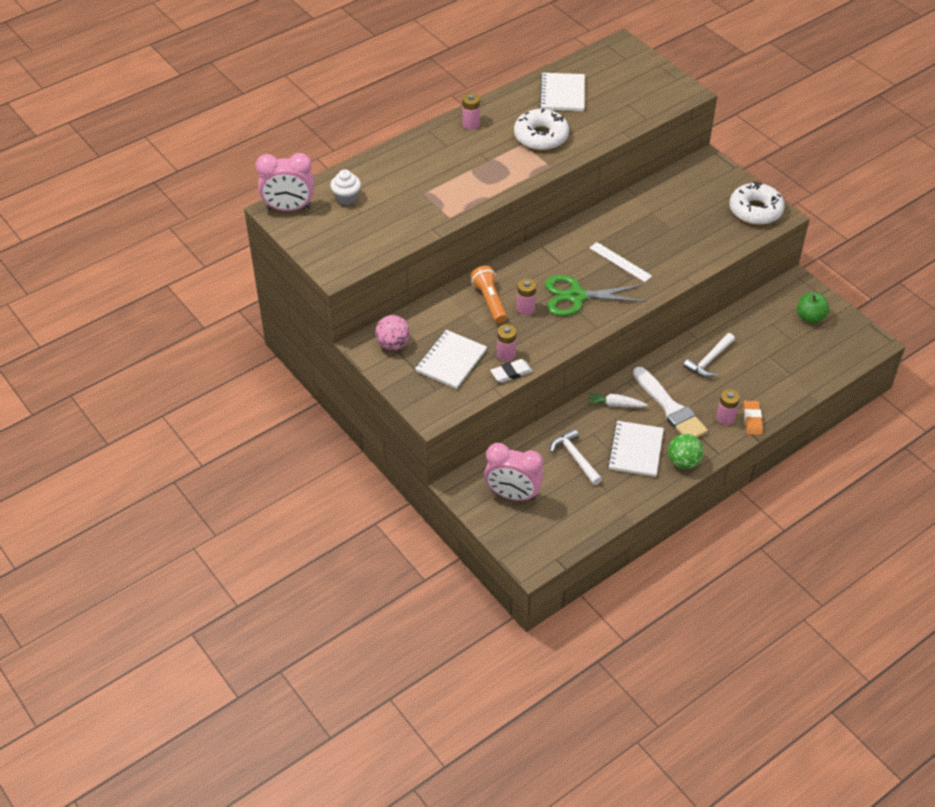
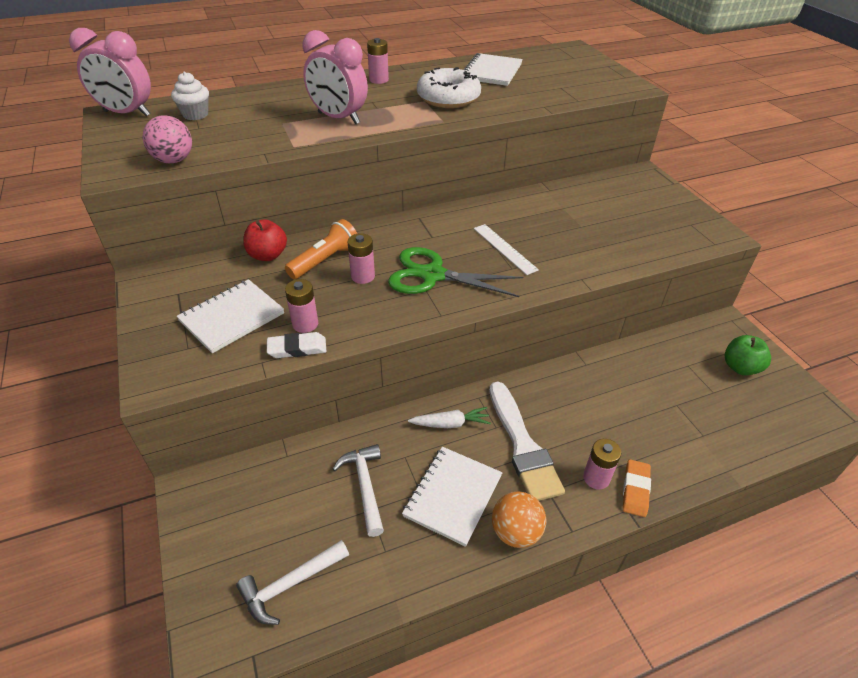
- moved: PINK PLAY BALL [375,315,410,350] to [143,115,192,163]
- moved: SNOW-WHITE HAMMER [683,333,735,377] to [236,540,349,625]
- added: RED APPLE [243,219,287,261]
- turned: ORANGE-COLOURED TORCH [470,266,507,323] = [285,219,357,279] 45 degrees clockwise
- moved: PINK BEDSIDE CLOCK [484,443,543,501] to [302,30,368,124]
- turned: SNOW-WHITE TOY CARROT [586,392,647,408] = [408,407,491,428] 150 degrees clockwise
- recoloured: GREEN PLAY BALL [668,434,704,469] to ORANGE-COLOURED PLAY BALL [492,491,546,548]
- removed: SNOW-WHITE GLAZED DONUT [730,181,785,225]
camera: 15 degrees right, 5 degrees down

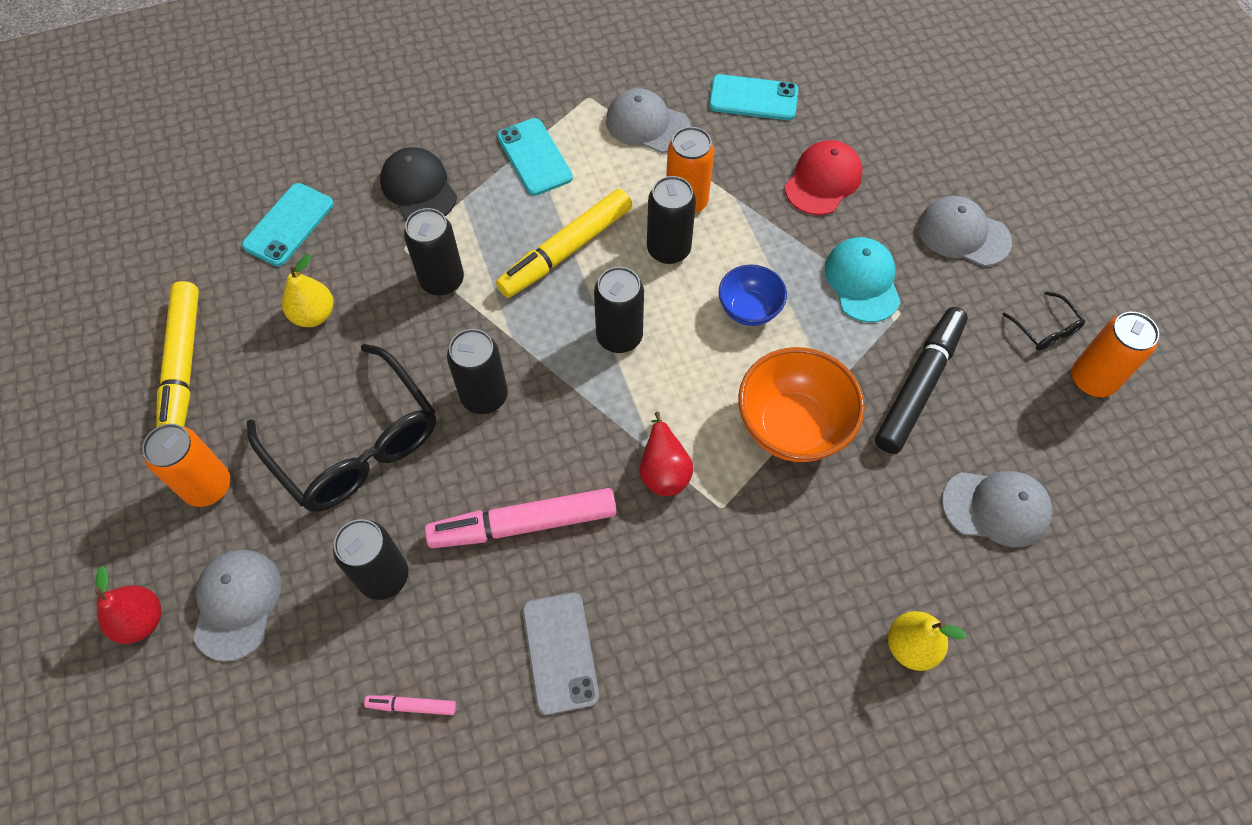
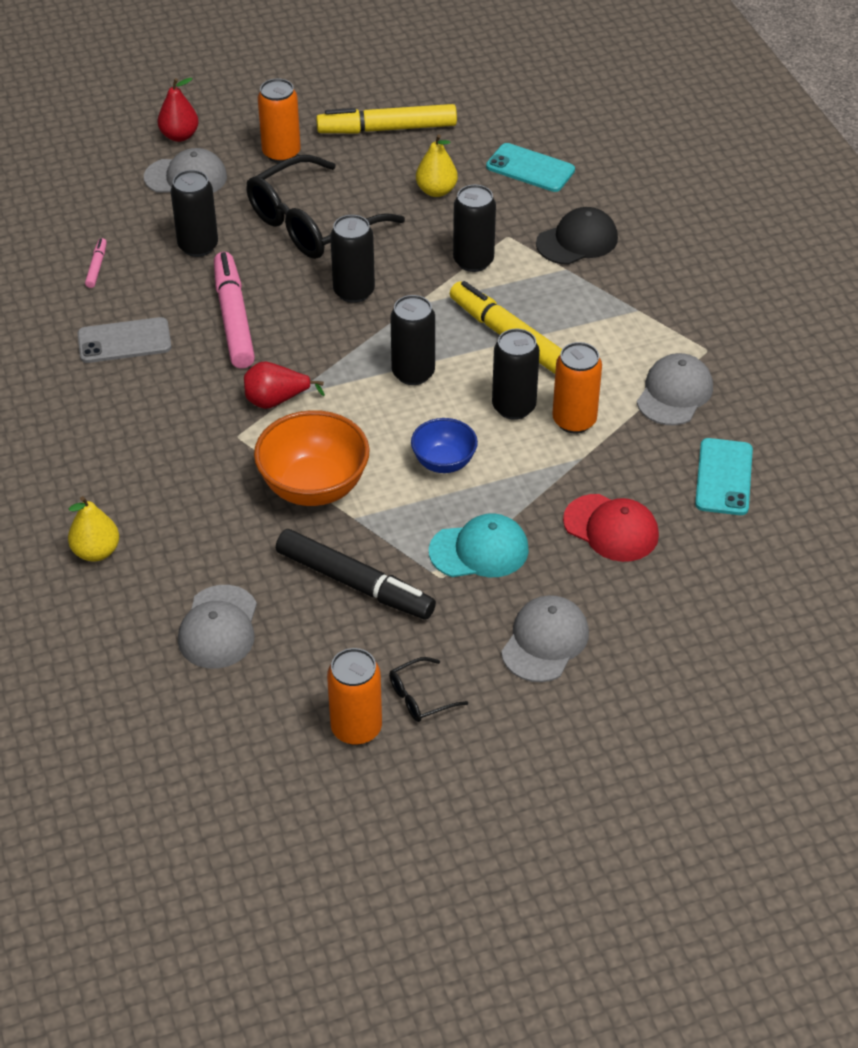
- removed: TURQUOISE SMARTPHONE [497,118,573,196]
camera: 90 degrees right, 15 degrees down

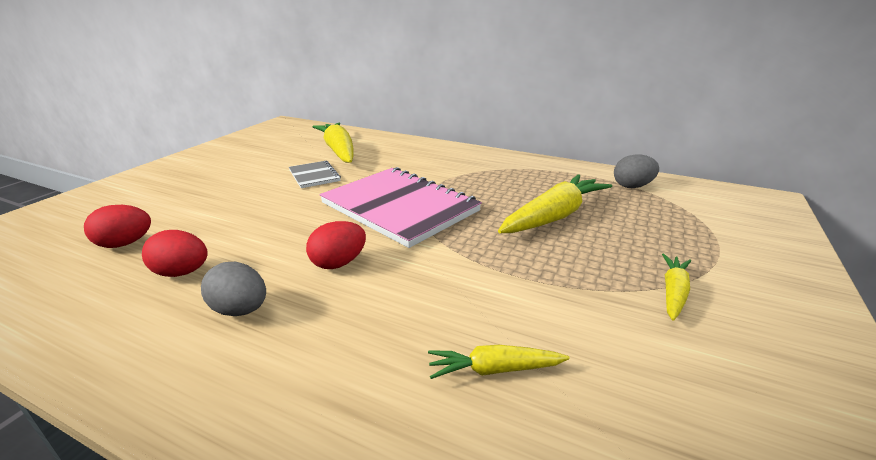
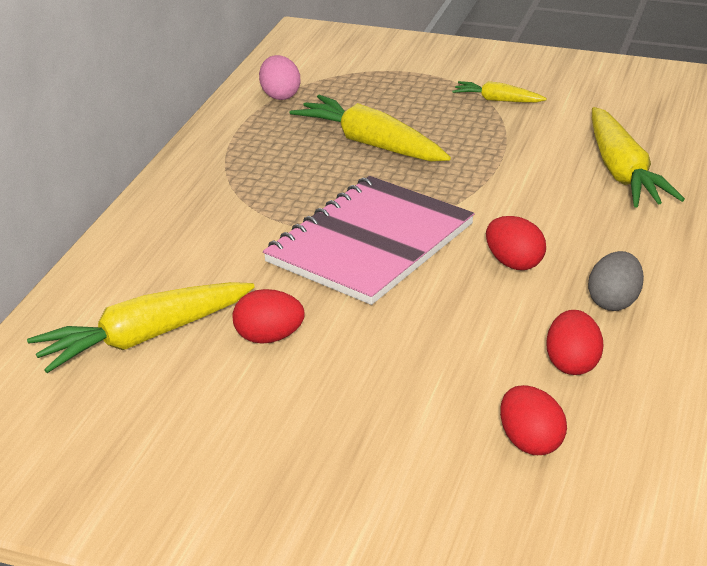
- replaced: GRAY NOTEPAD [289,161,341,188] to RED EGG SHAPE [232,289,305,344]
- recoloured: GRAY EGG SHAPE [614,154,659,188] to PINK EGG SHAPE [259,55,301,100]
- resized: GOLDEN TOY CARROT [428,345,570,379] = [592,107,685,208] x1.89
camera: 95 degrees left, 5 degrees up

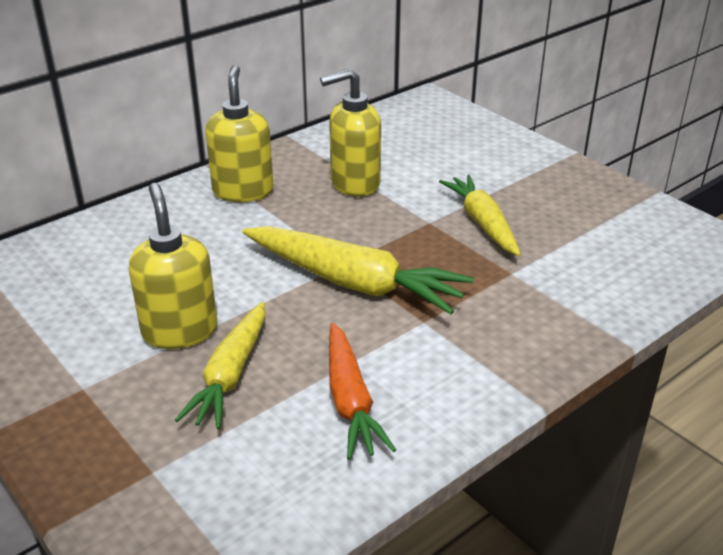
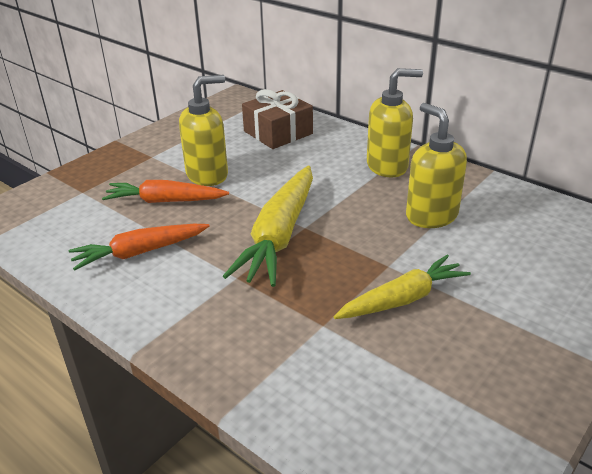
- recoloured: GOLDEN TOY CARROT [175,302,265,429] to ORANGE-COLOURED TOY CARROT [102,180,229,203]
- added: BROWN PRESENT [242,89,313,149]
camera: 80 degrees right, 0 degrees up

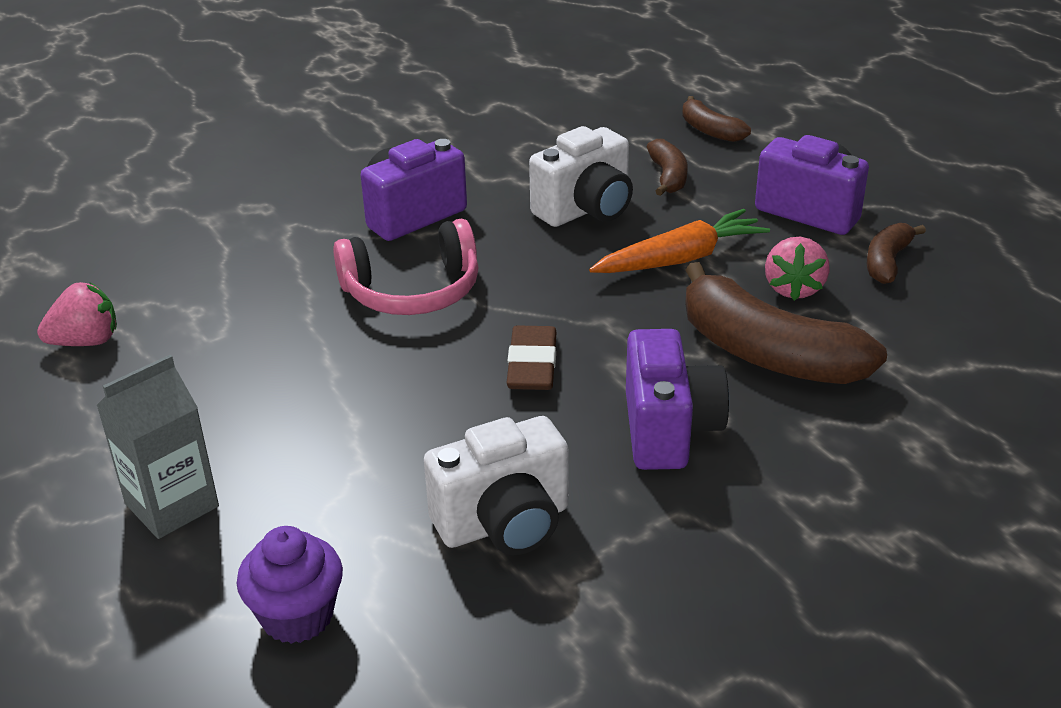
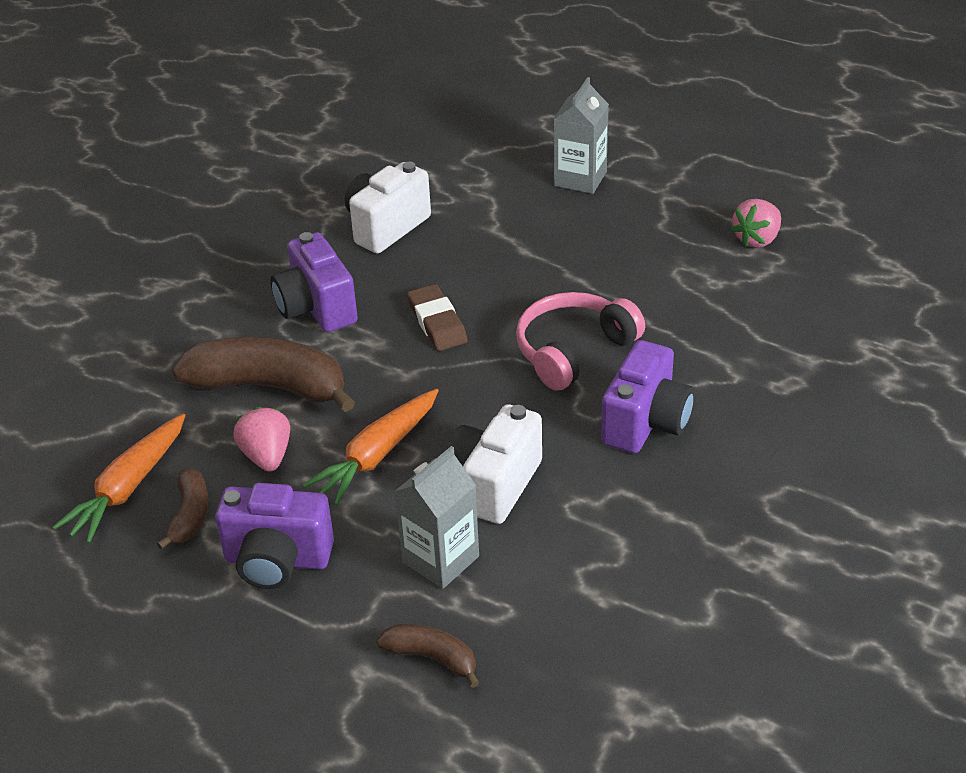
- added: ORANGE-COLOURED TOY CARROT [52,414,186,544]
- replaced: BROWN TOY BANANA [647,139,688,196] to GRAY CARTON [394,446,479,589]
- removed: PURPLE MUFFIN [237,526,343,644]
camera: 155 degrees right, 5 degrees up

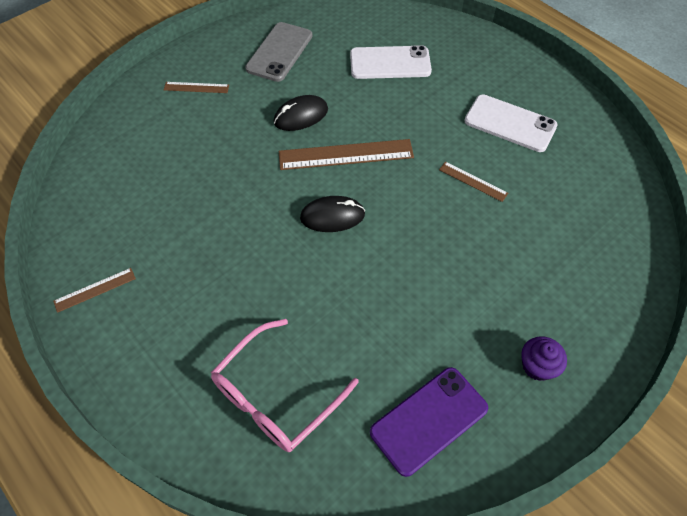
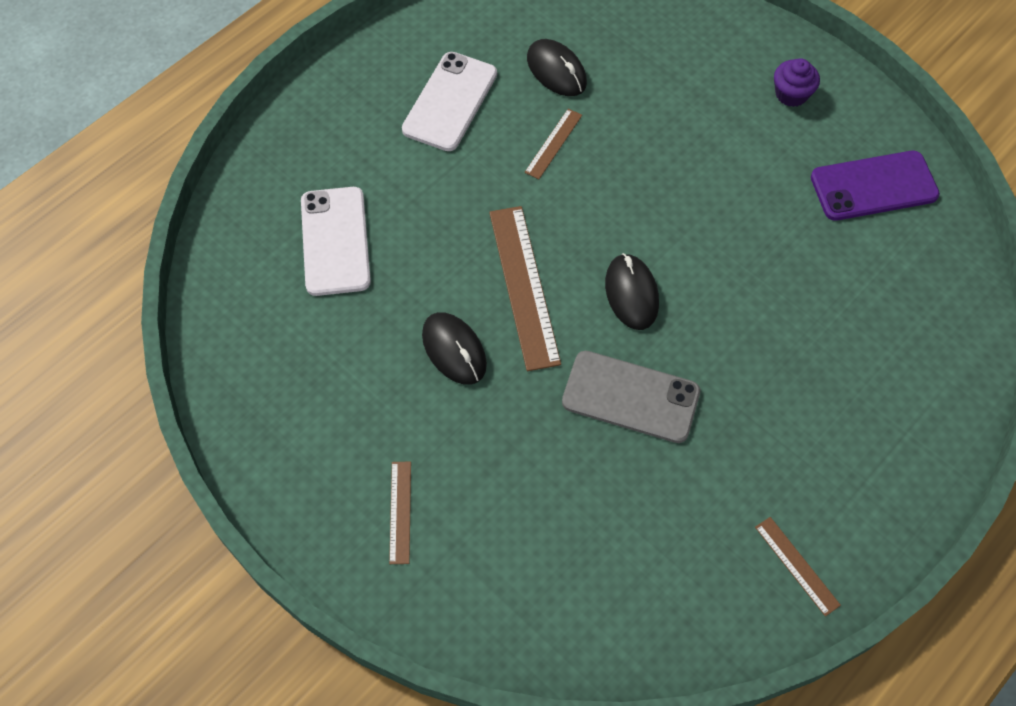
- added: EBONY MOUSE [527,39,587,96]
- moved: GRAY SMARTPHONE [245,22,312,82] to [562,351,701,443]
- turned: PURPLE SMARTPHONE [370,367,488,477] = [811,151,940,221] 60 degrees counterclockwise
- removed: PINK EYEGLASSES [211,319,359,452]
camera: 95 degrees left, 5 degrees up

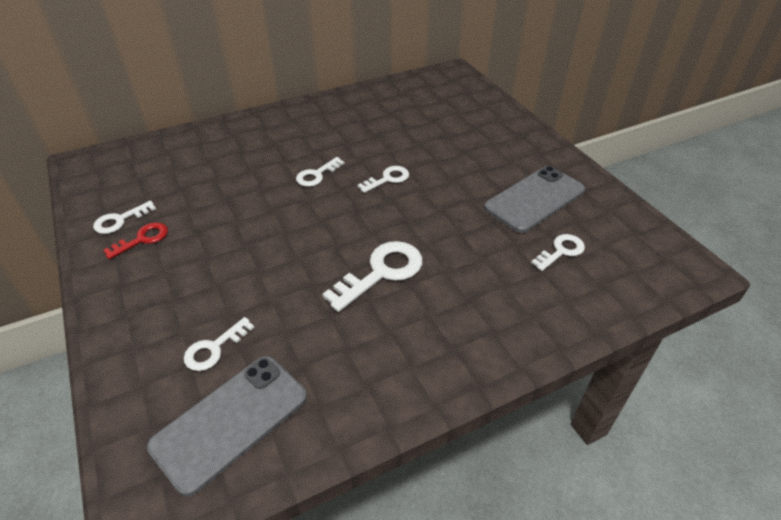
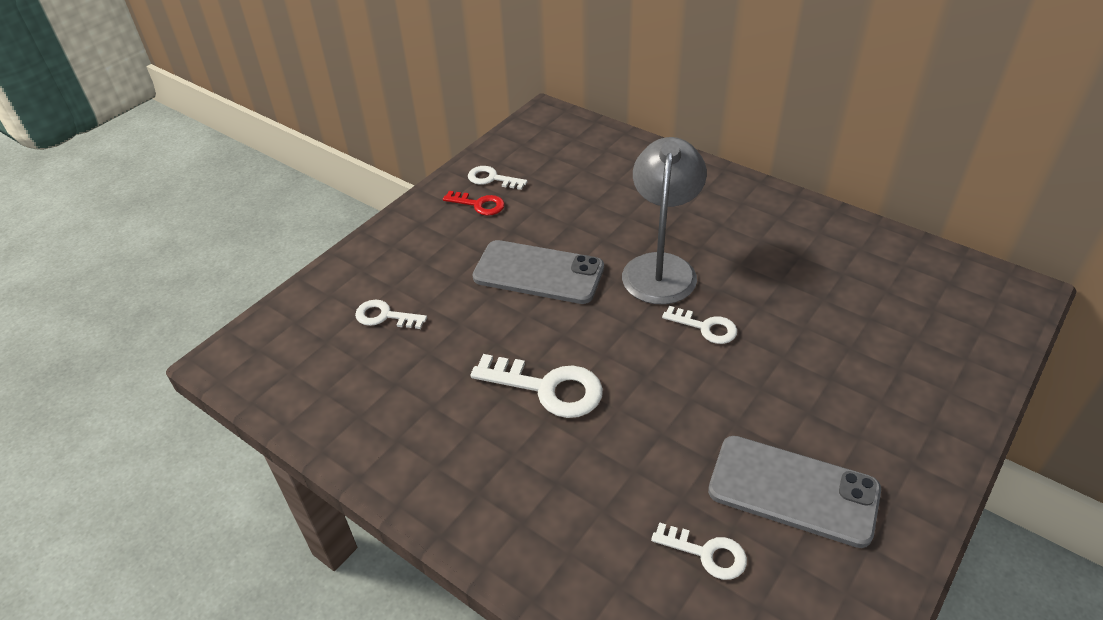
- moved: GRAY SMARTPHONE [147,356,307,497] to [473,240,604,304]
- replaced: SNOW-WHITE DOOR KEY [296,157,345,187] to GRAY LAMP [622,137,707,304]
camera: 65 degrees right, 0 degrees up

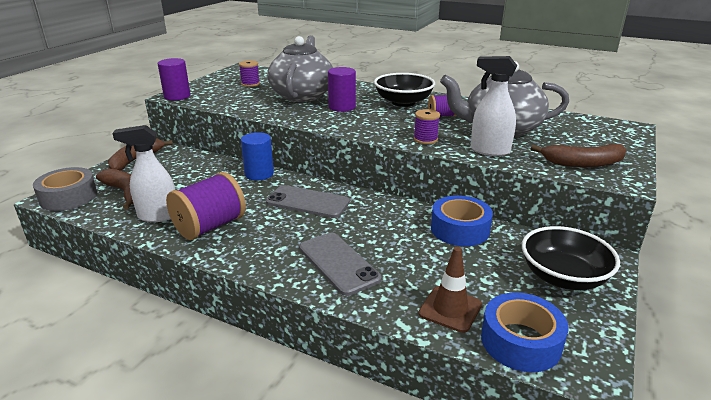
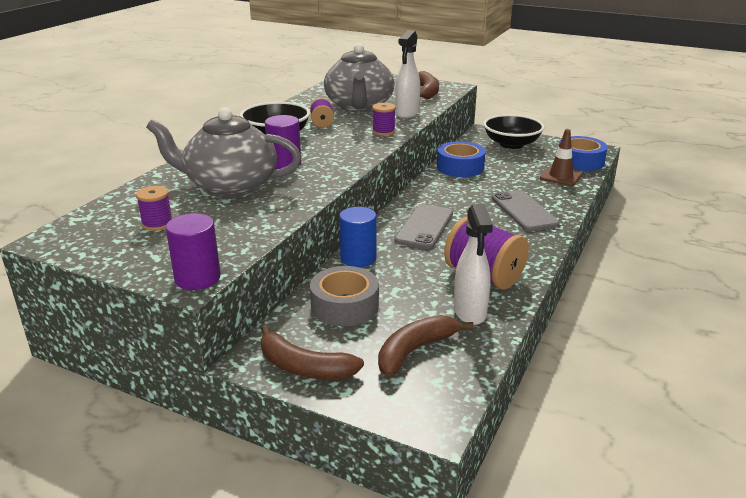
- moved: GRAY TAPE [33,167,97,211] to [310,266,379,326]
- turned: GRAY SMARTPHONE [299,233,382,296] = [492,190,560,231] 75 degrees counterclockwise
camera: 90 degrees left, 0 degrees up

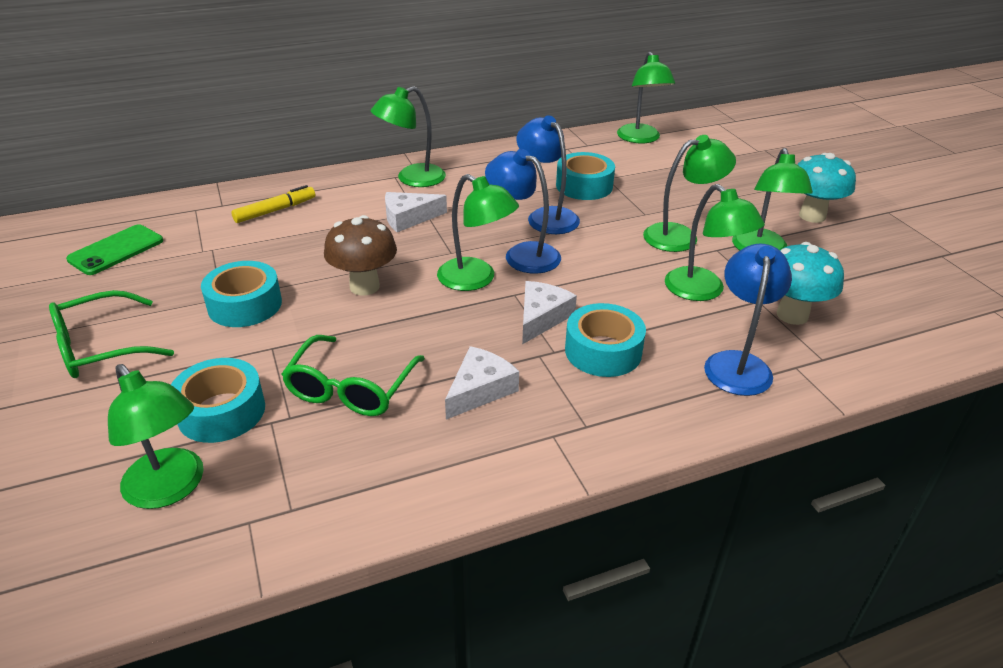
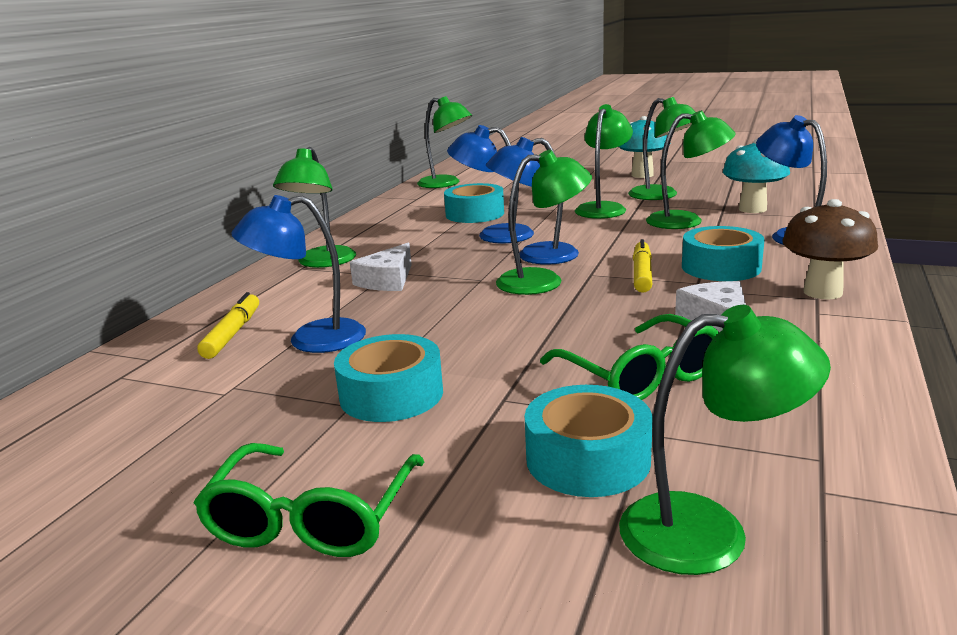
- added: COBALT LAMP [231,195,366,353]
- replaced: SNOW-WHITE CHEESE WEDGE [522,281,577,344] to GOLDEN MARKER [633,239,652,293]
- moved: BROWN TOADSTOOL [324,215,397,296] to [782,199,878,299]
- removed: GREEN SMARTPHONE [66,224,163,275]
camera: 45 degrees left, 15 degrees down

